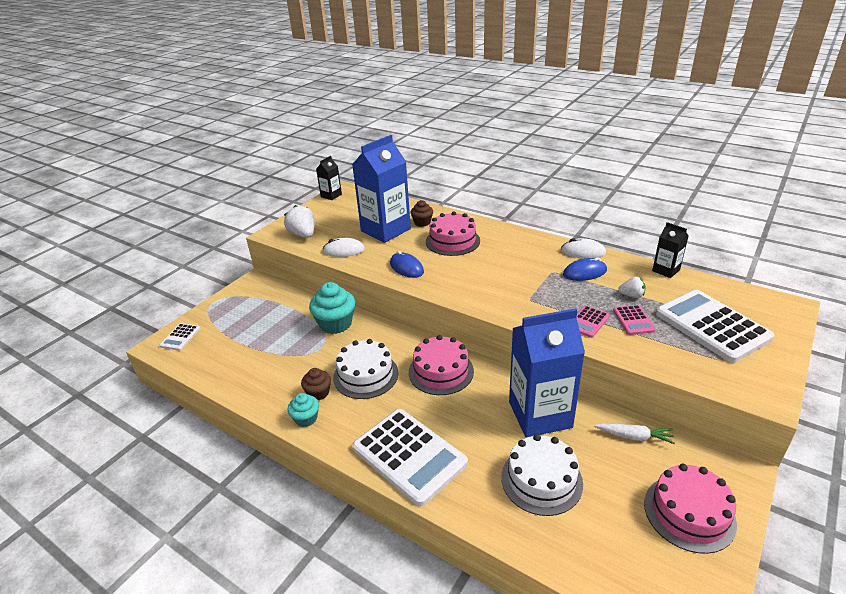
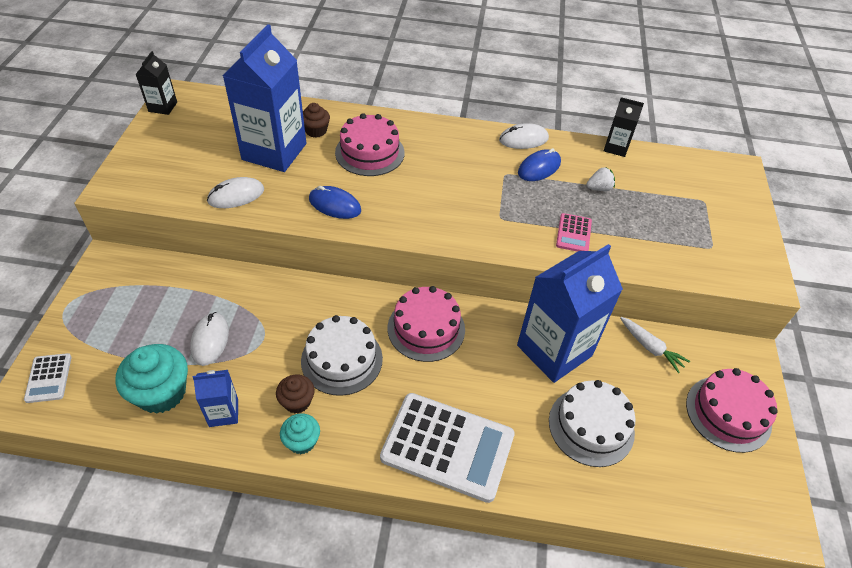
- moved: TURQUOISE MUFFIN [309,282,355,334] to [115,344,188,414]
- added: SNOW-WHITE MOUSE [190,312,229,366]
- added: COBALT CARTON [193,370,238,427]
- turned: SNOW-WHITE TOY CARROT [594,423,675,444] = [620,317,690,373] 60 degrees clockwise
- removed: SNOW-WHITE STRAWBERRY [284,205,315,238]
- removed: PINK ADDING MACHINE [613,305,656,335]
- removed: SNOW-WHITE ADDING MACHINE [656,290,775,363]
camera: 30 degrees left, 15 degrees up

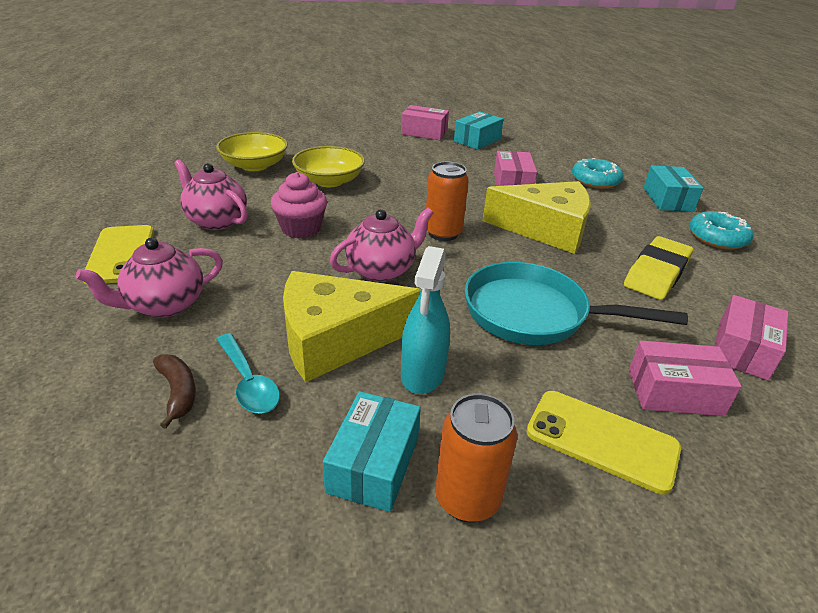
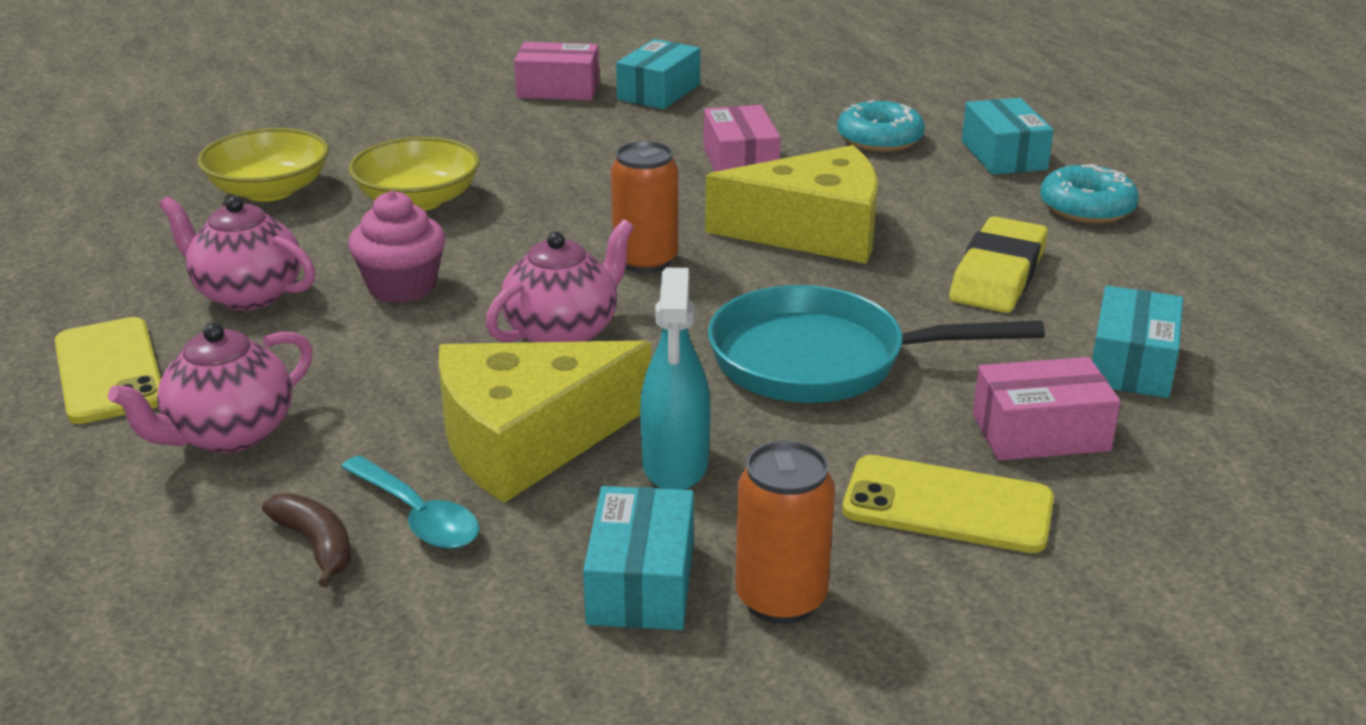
- recoloured: PINK PACKAGE [715,295,788,381] to TURQUOISE PACKAGE [1092,286,1183,398]
camera: 10 degrees left, 5 degrees down

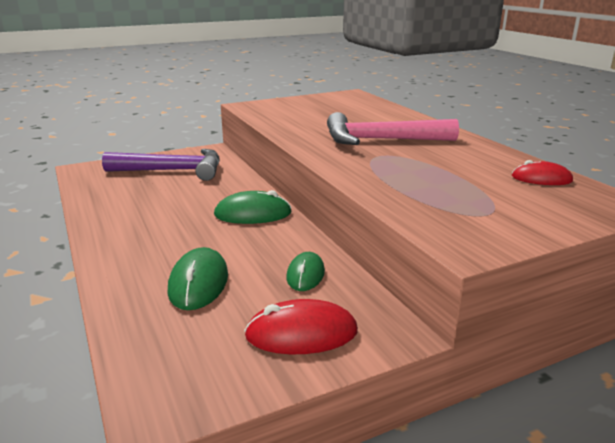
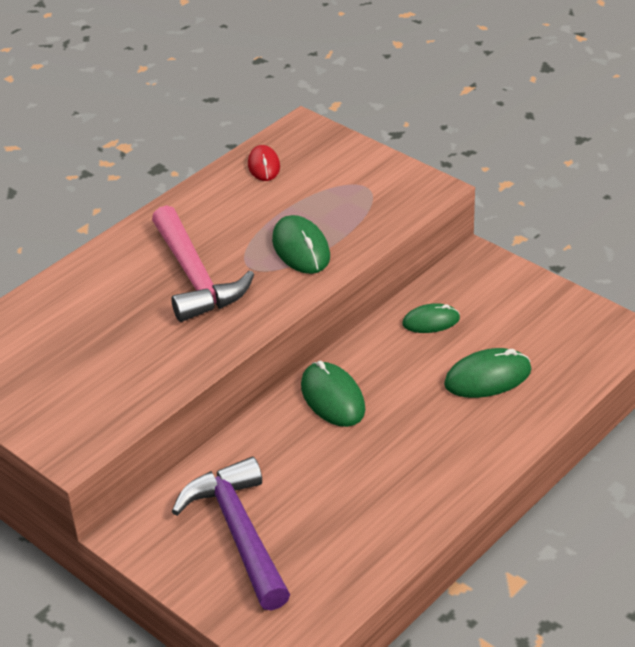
- added: GREEN MOUSE [272,215,330,274]
- removed: RED MOUSE [244,299,358,354]
camera: 110 degrees left, 15 degrees up

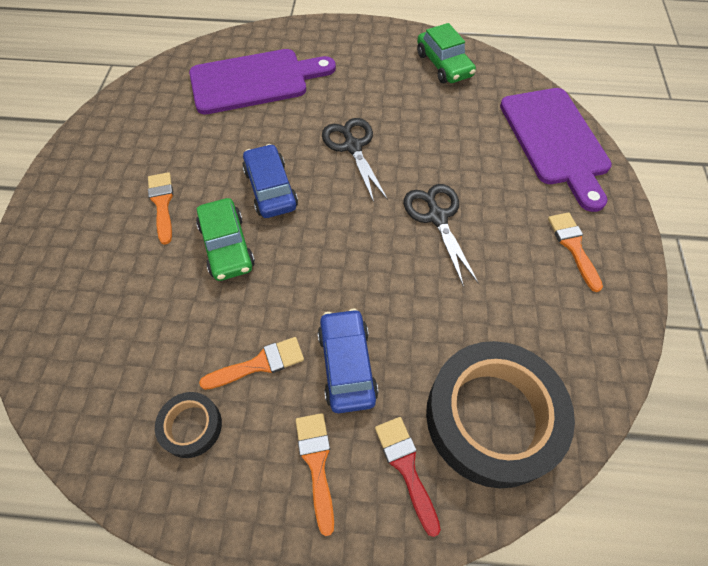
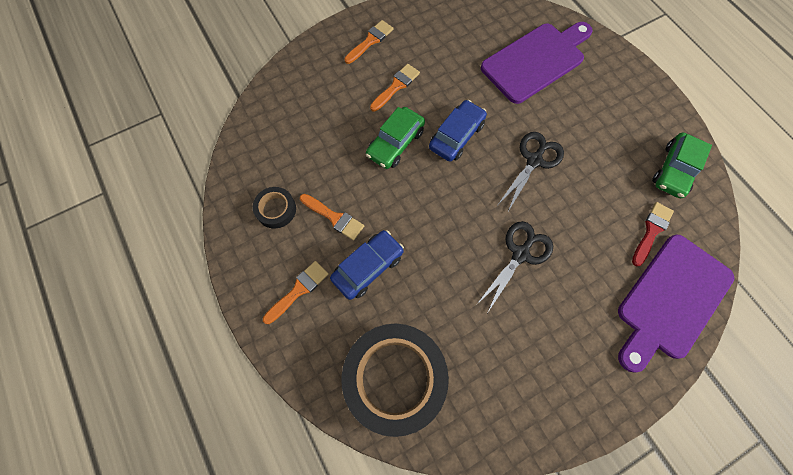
- moved: ORANGE-COLOURED PAINTBRUSH [548,212,603,292] to [344,20,393,64]
- turned: PURPLE CHOPPING BOARD [189,49,336,114] = [481,22,593,104] 75 degrees counterclockwise
- moved: RED PAINTBRUSH [375,417,441,537] to [632,202,674,266]
camera: 55 degrees right, 10 degrees up

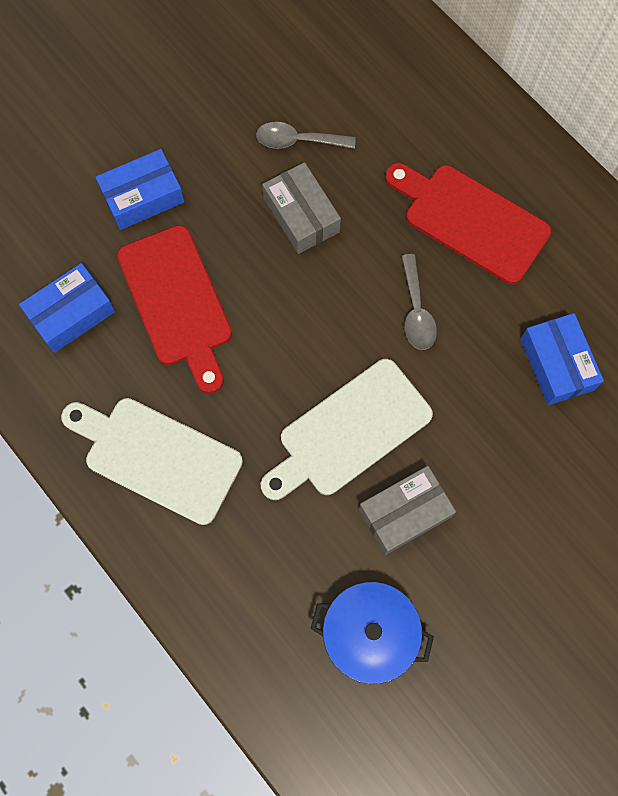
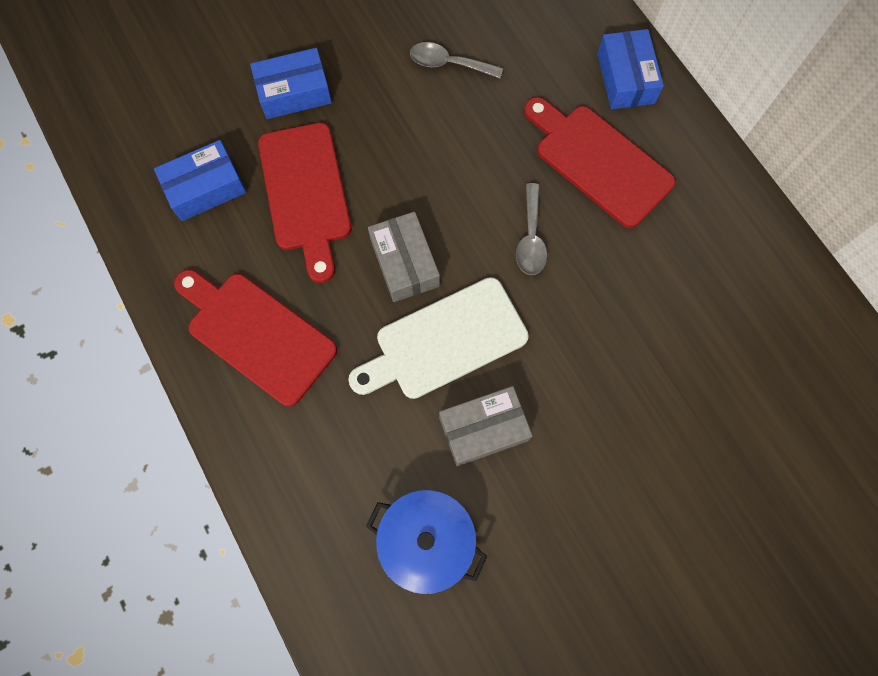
- recoloured: SNOW-WHITE CHOPPING BOARD [61,398,243,525] to RED CHOPPING BOARD [174,269,337,406]
- moved: GRAY PACKAGE [262,162,341,254] to [368,212,440,302]
- moved: COBALT PACKAGE [520,313,604,405] to [597,29,664,109]
camera: 10 degrees right, 0 degrees up

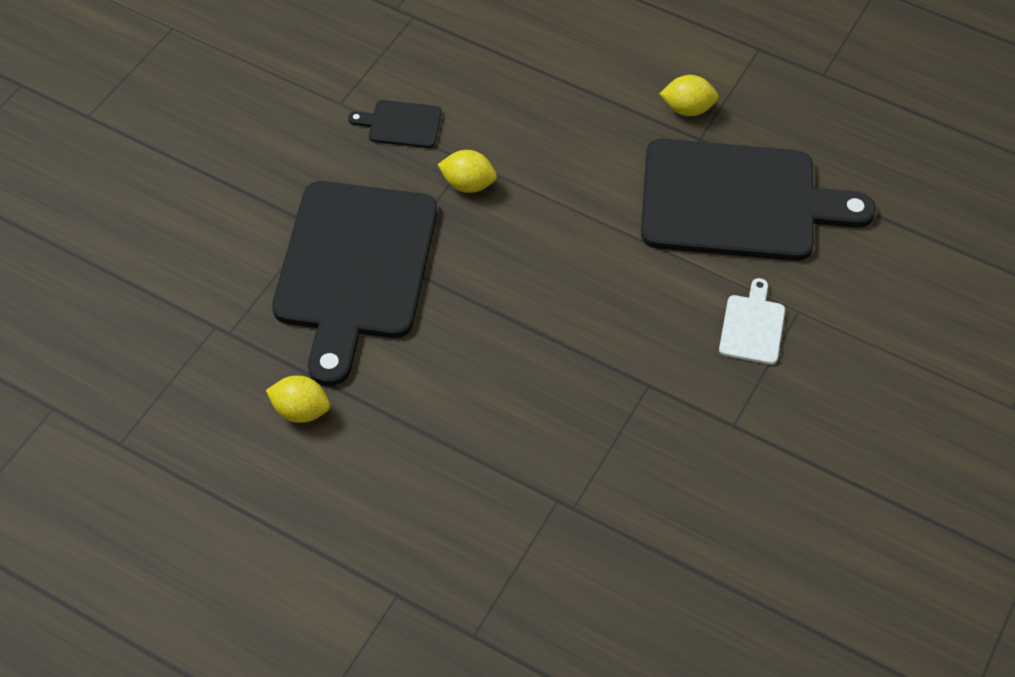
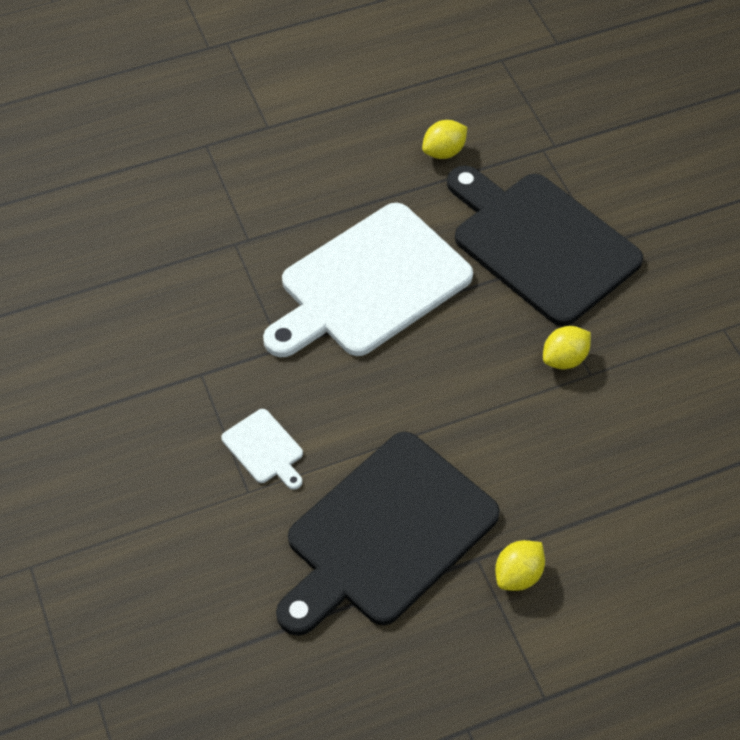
- added: SNOW-WHITE CHOPPING BOARD [263,203,473,357]
- removed: EBONY CHOPPING BOARD [348,100,442,148]
camera: 130 degrees right, 0 degrees up

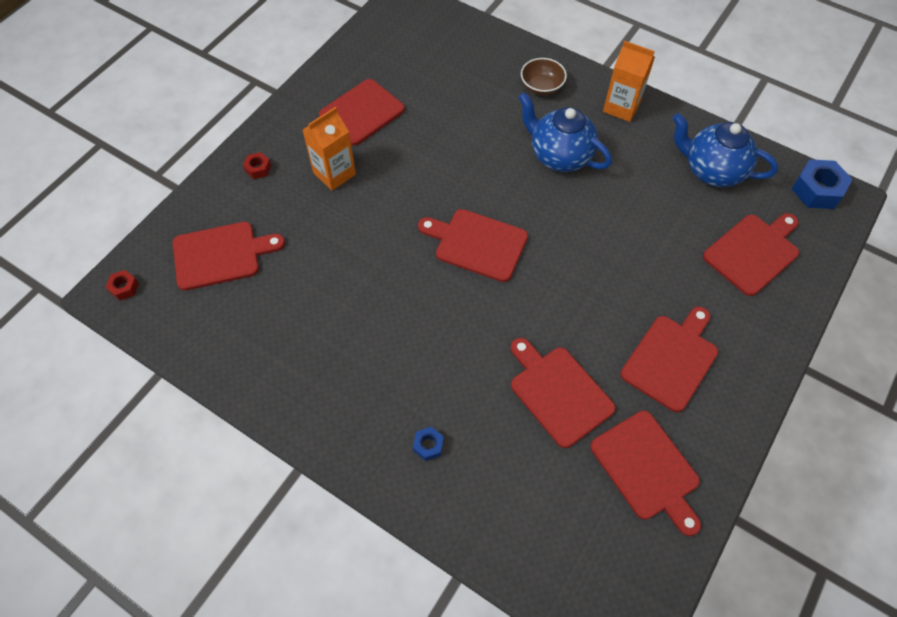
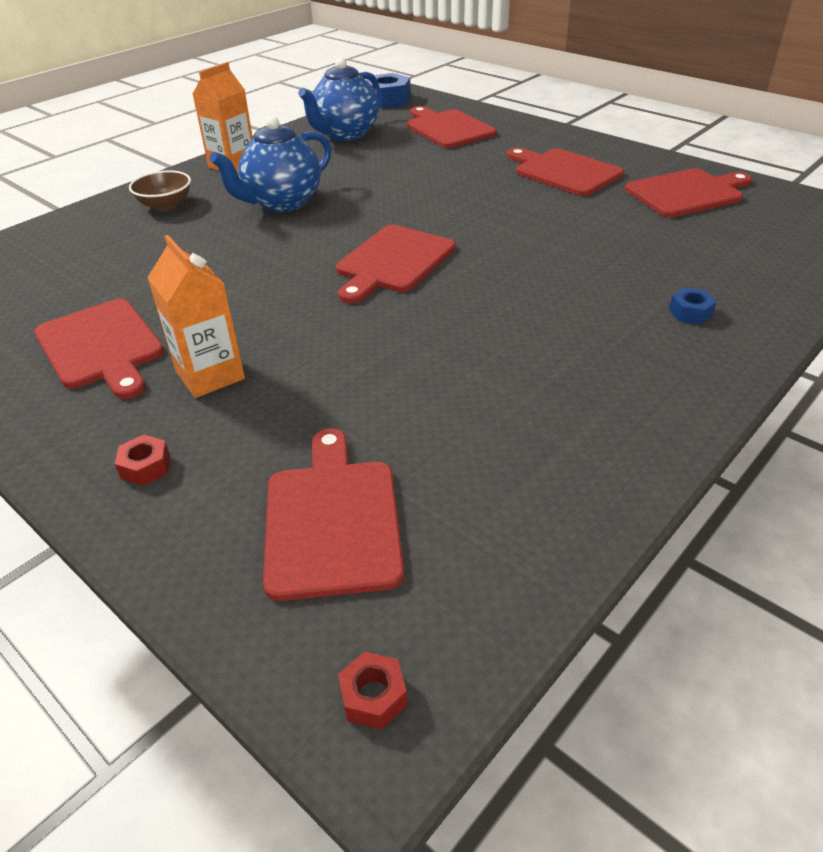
- removed: RED CHOPPING BOARD [511,338,616,448]
camera: 80 degrees left, 20 degrees down

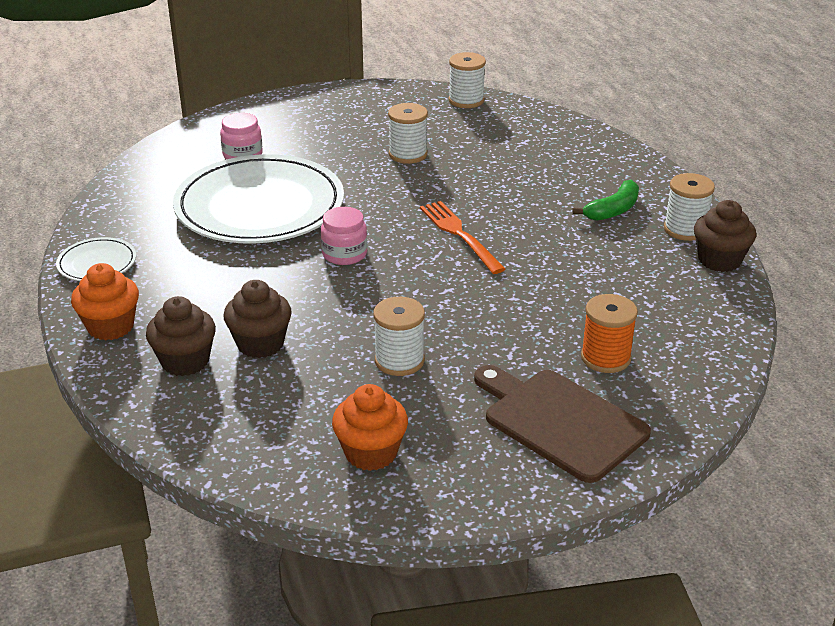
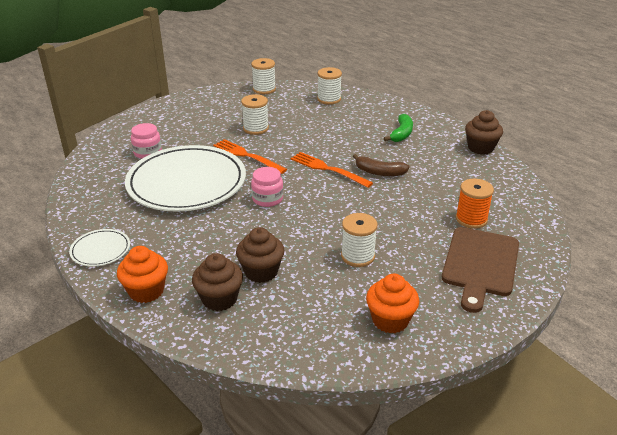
- added: ORANGE-COLOURED TABLE FORK [213,139,287,174]
- moved: SNOW-WHITE SPOOL [664,173,715,241] to [317,67,342,105]
- added: BROWN TOY BANANA [353,154,410,176]
- turned: BROWN CHOPPING BOARD [474,365,651,483] = [442,227,519,313] 90 degrees counterclockwise
camera: 25 degrees left, 0 degrees up

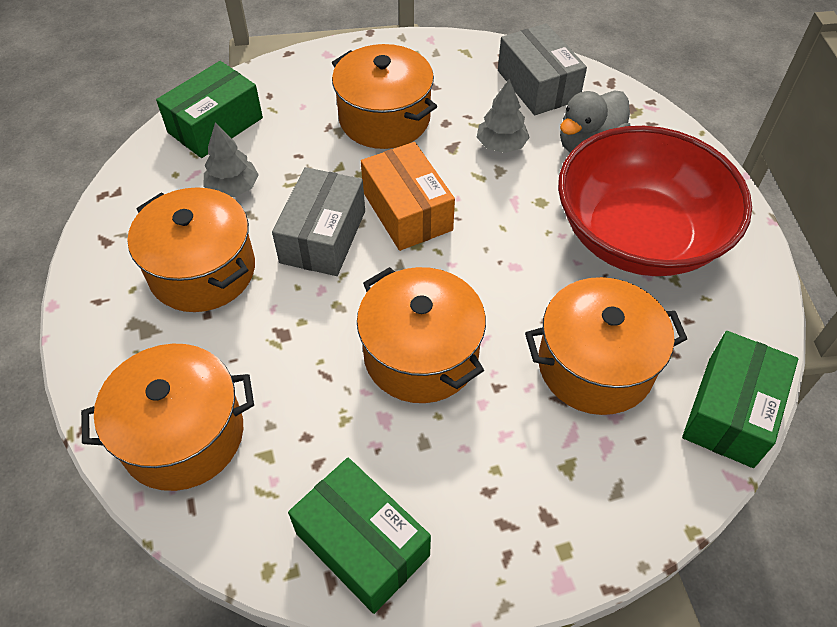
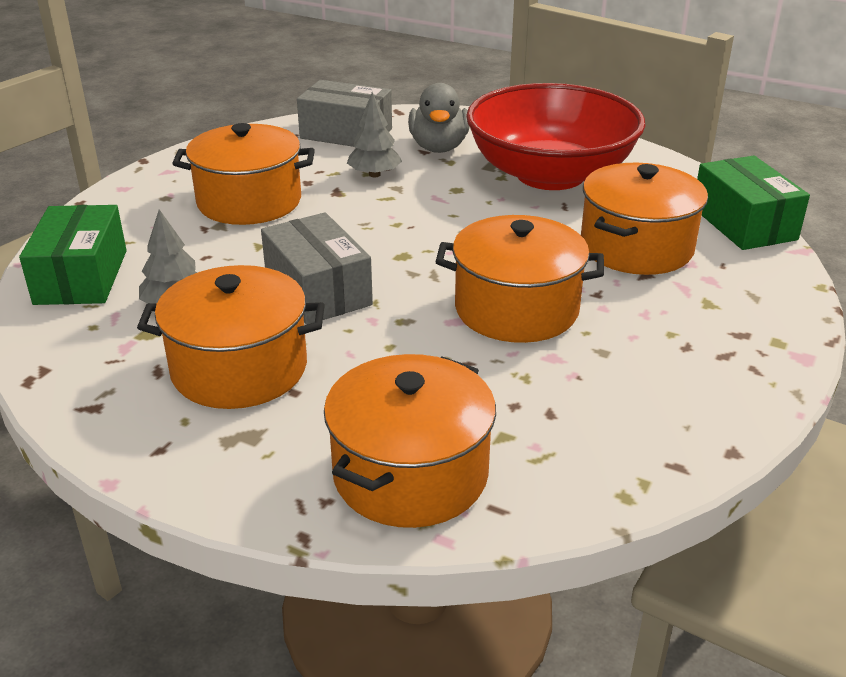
- removed: GREEN PACKAGE [288,458,431,614]
- removed: ORANGE-COLOURED PACKAGE [361,142,455,251]
camera: 45 degrees left, 20 degrees down

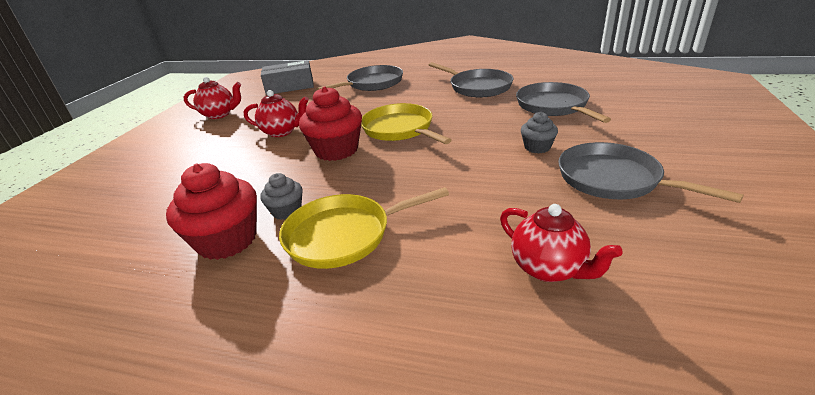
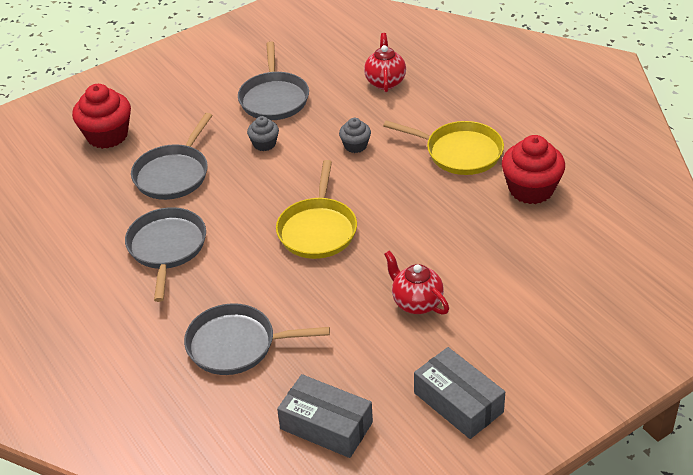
- moved: RED MUFFIN [299,86,362,161] to [72,84,131,149]
- moved: GRAY MUFFIN [260,173,302,220] to [339,118,371,153]
- replaced: RED TEA POT [184,77,241,119] to GRAY PACKAGE [414,347,505,439]
camera: 140 degrees left, 10 degrees up

